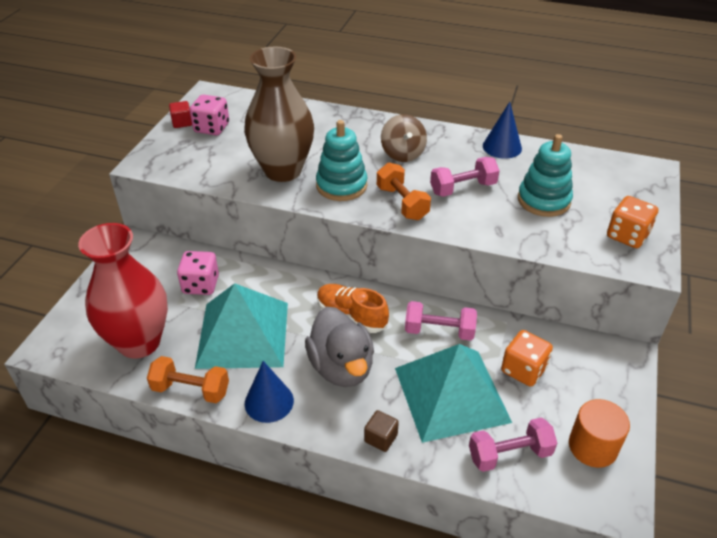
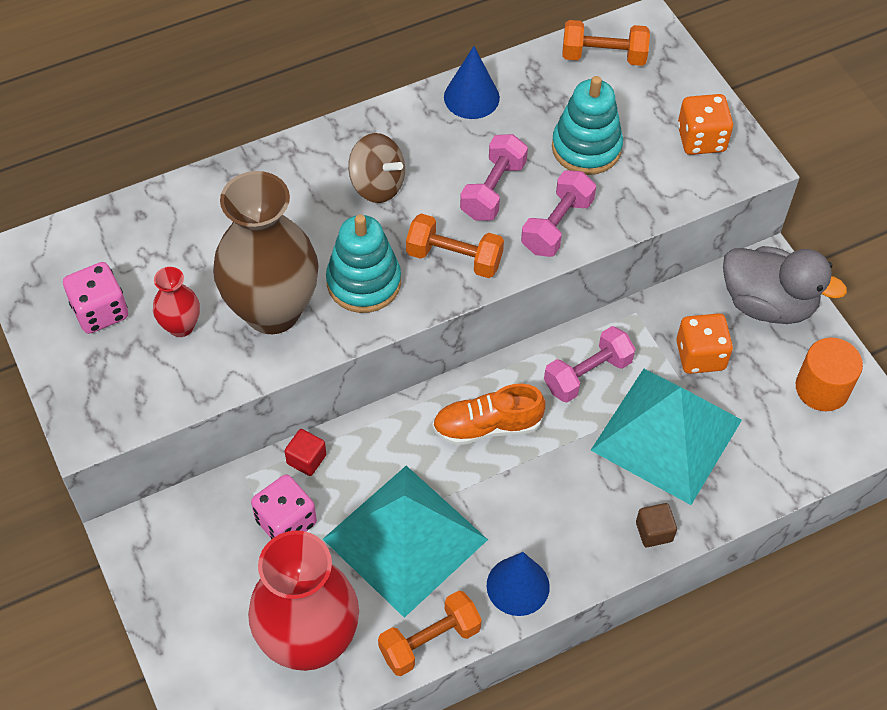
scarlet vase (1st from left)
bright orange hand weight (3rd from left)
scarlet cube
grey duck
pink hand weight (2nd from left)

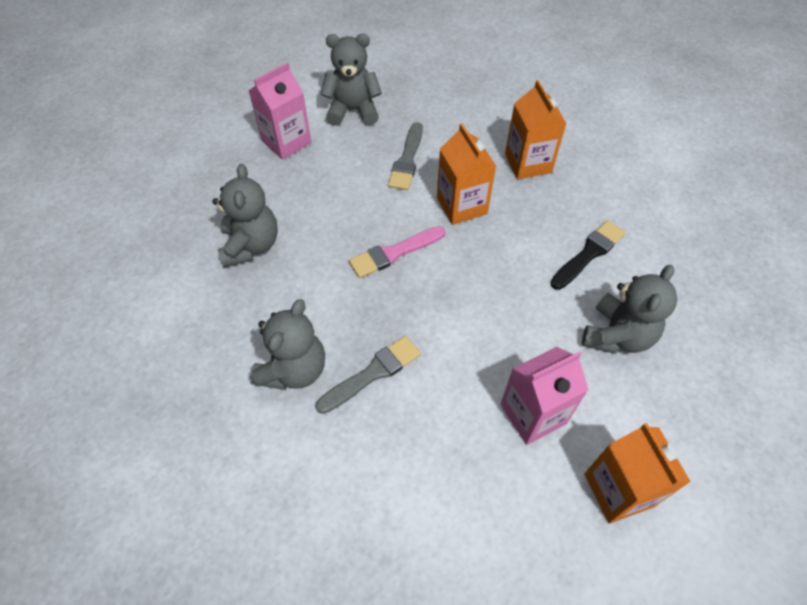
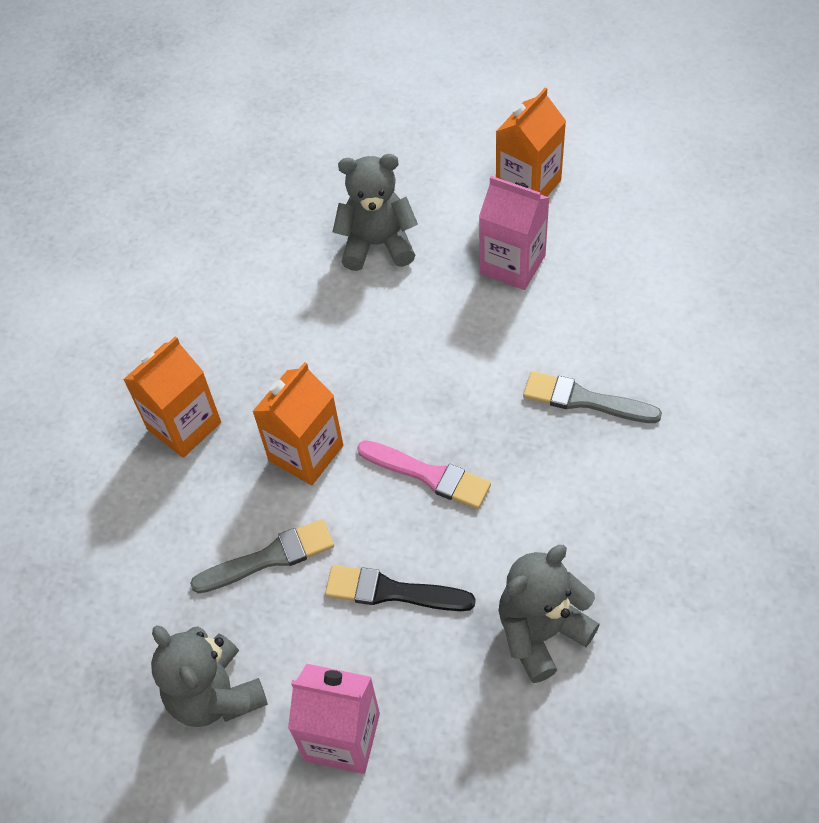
grey teddy bear (2nd from left in the first image)
jet-black brush

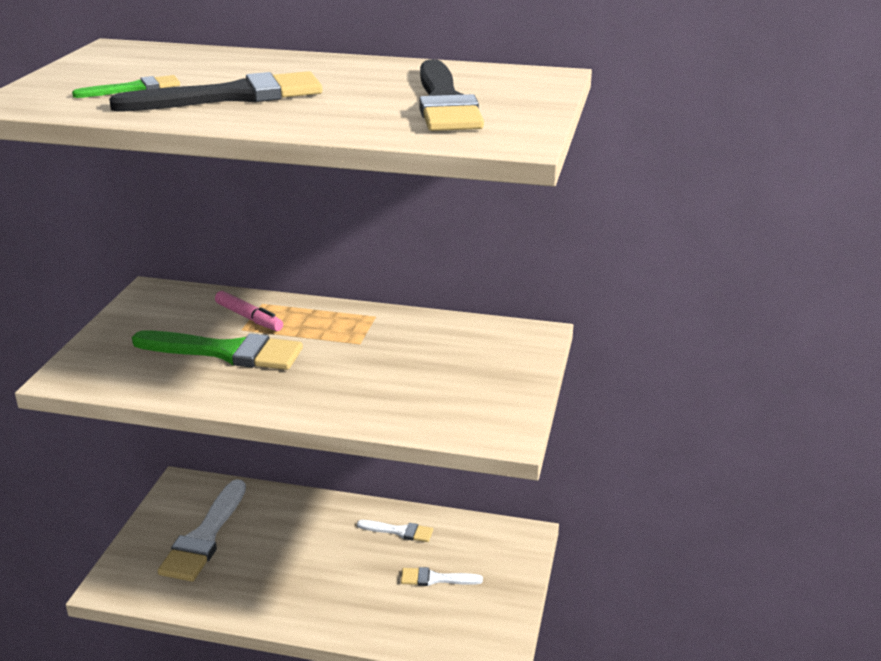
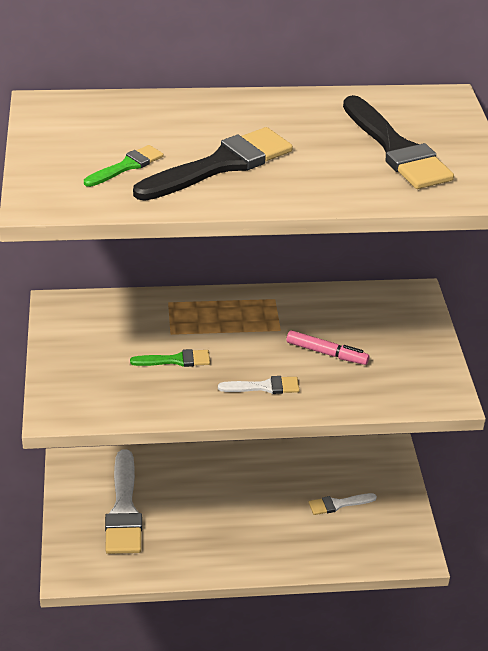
pink felt pen
white brush (2nd from left)
leaf-green brush (2nd from left)

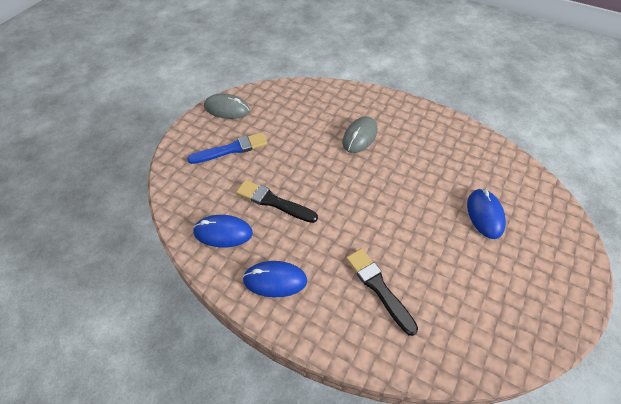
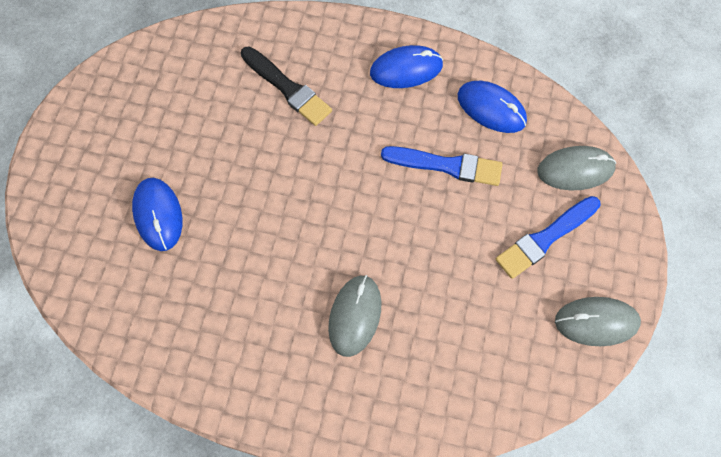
grey mouse (2nd from left)
royal blue brush (1st from left)
royal blue mouse (3rd from left)

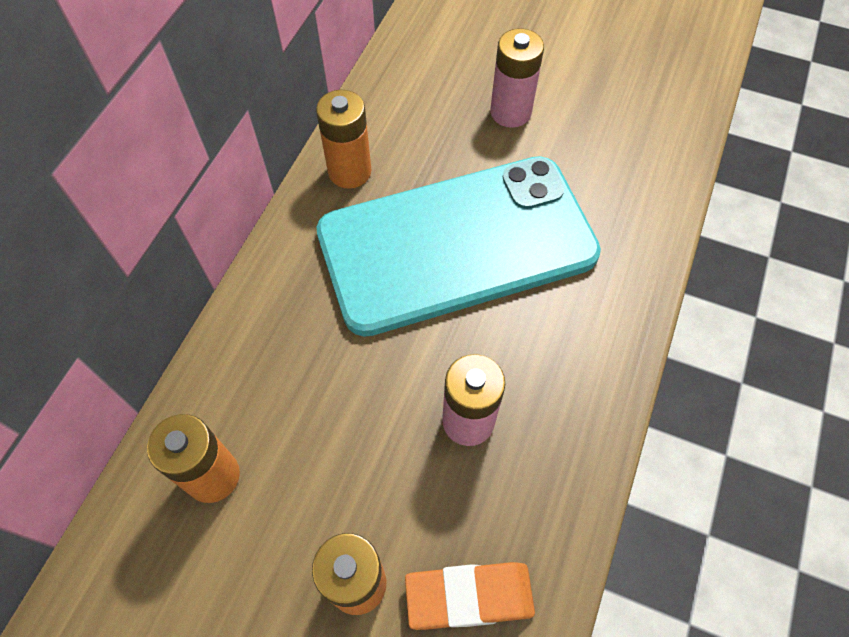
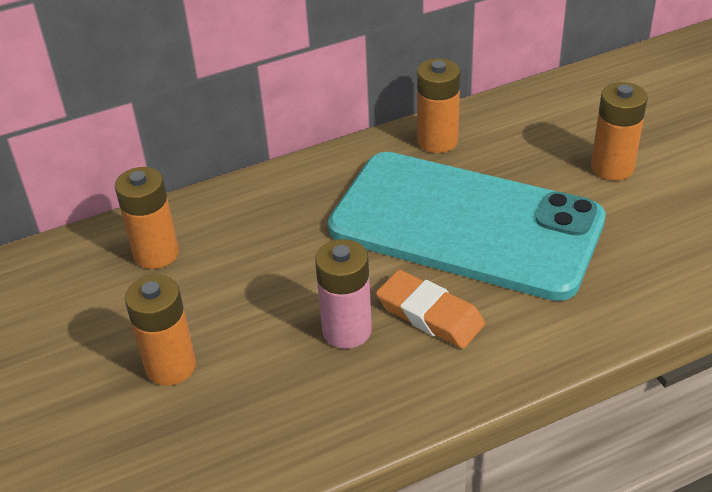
bright orange eraser
bright orange battery (4th from left)

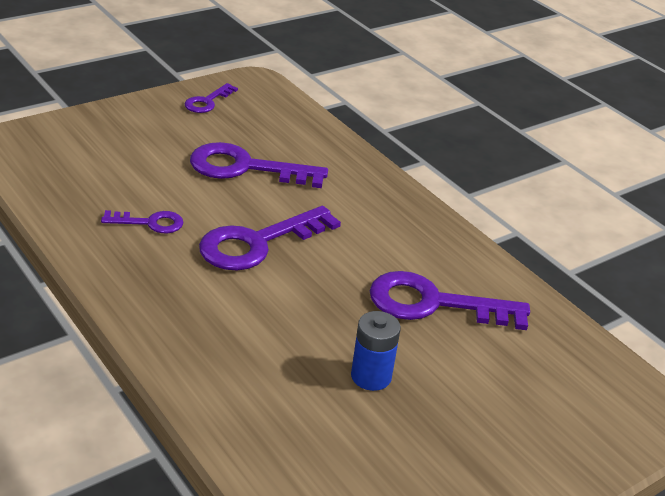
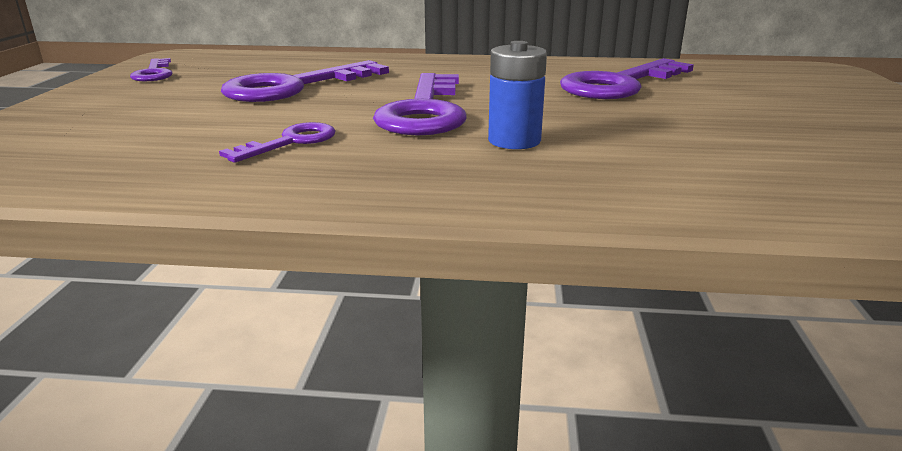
royal blue battery

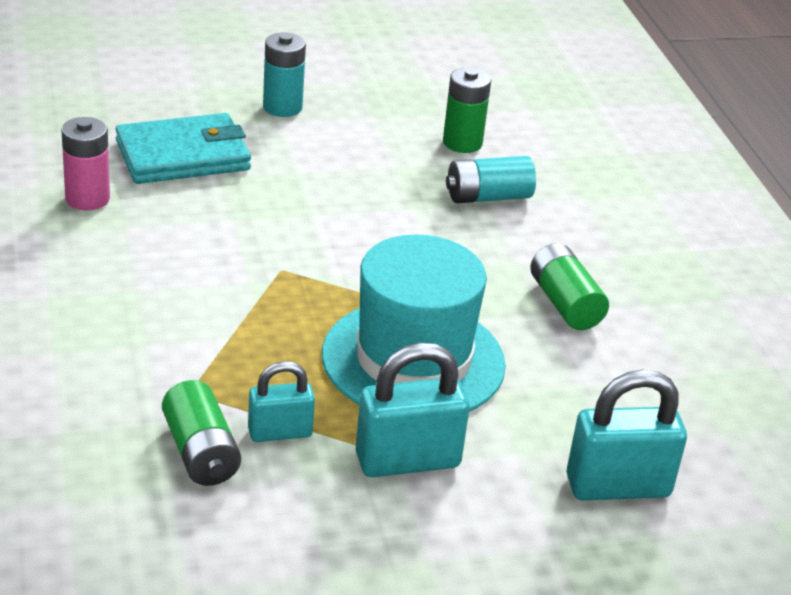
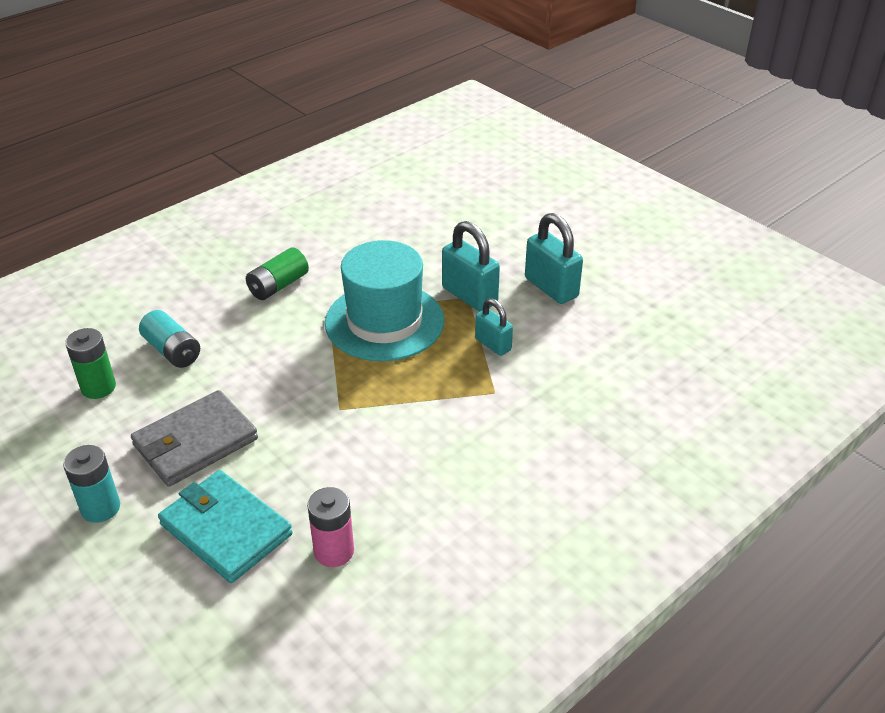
leaf-green battery (1st from left in the first image)
grey wallet
aqua small lock (3rd from left)

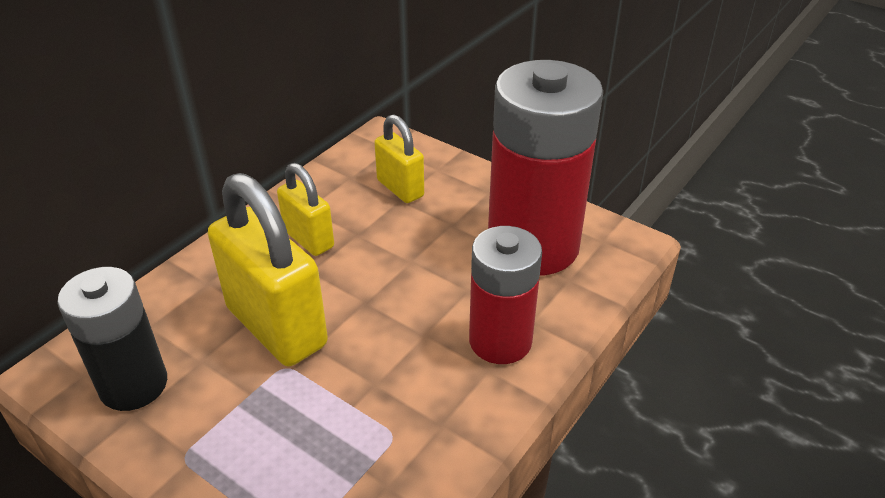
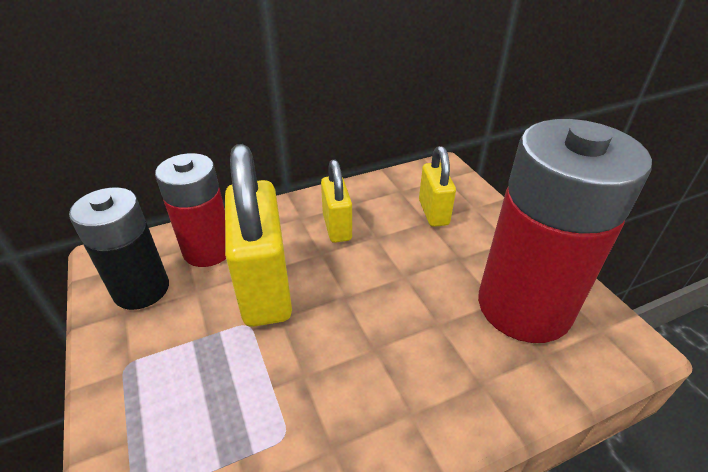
scarlet battery (1st from left)

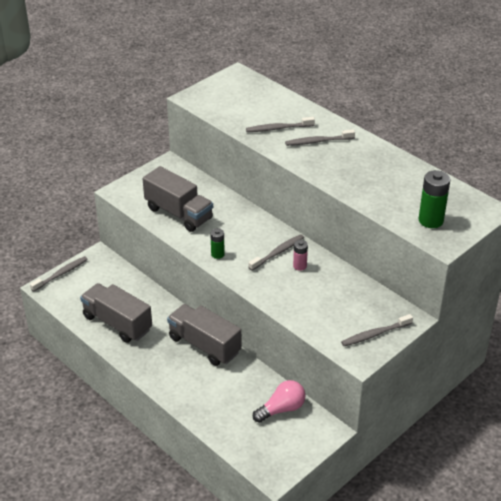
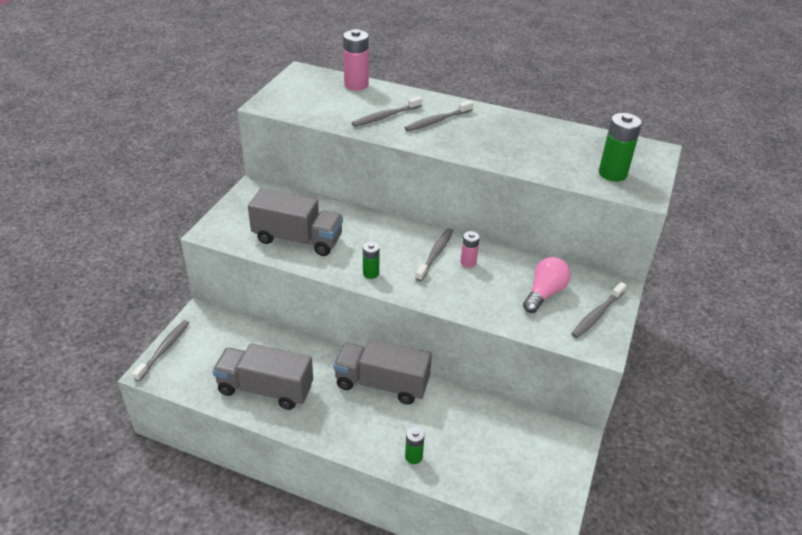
pink battery (1st from left)
leaf-green battery (2nd from left)
pink lightbulb

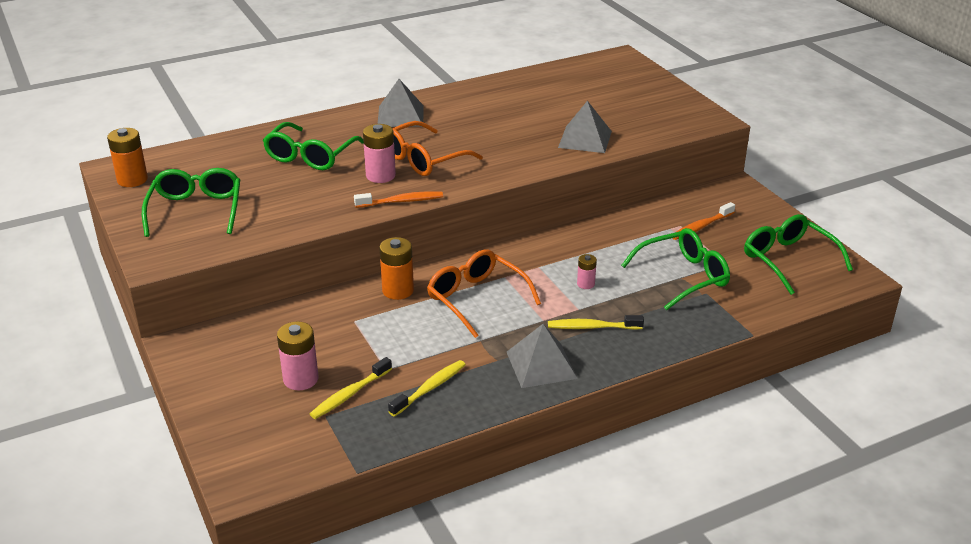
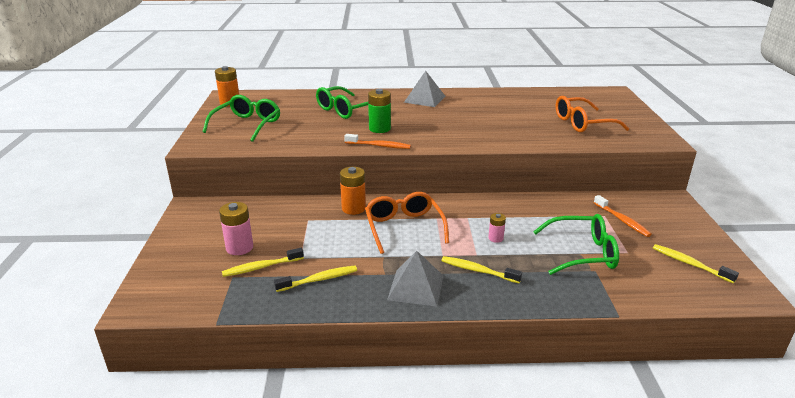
grey pyramid (3rd from left in the first image)
bright orange eyeglasses (2nd from left)
golden dental brush (4th from left)
leaf-green battery
bright orange dental brush (2nd from left)

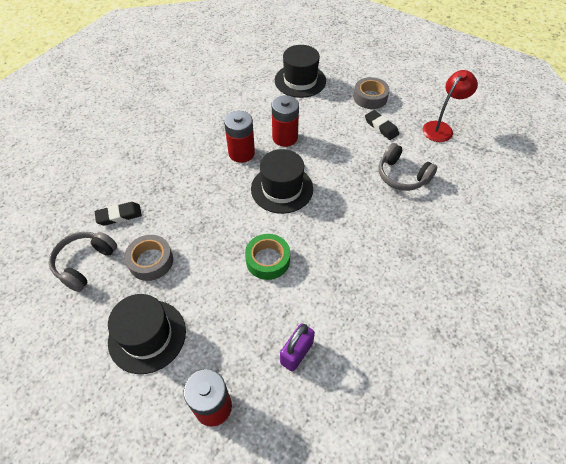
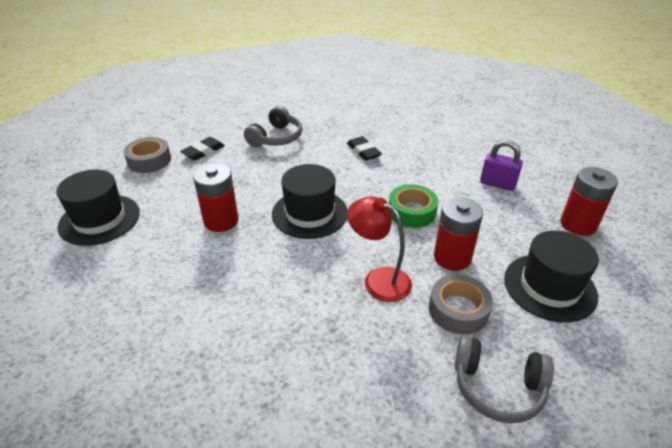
jet-black eraser (2nd from left)
scarlet battery (2nd from left)
scarlet desk lamp

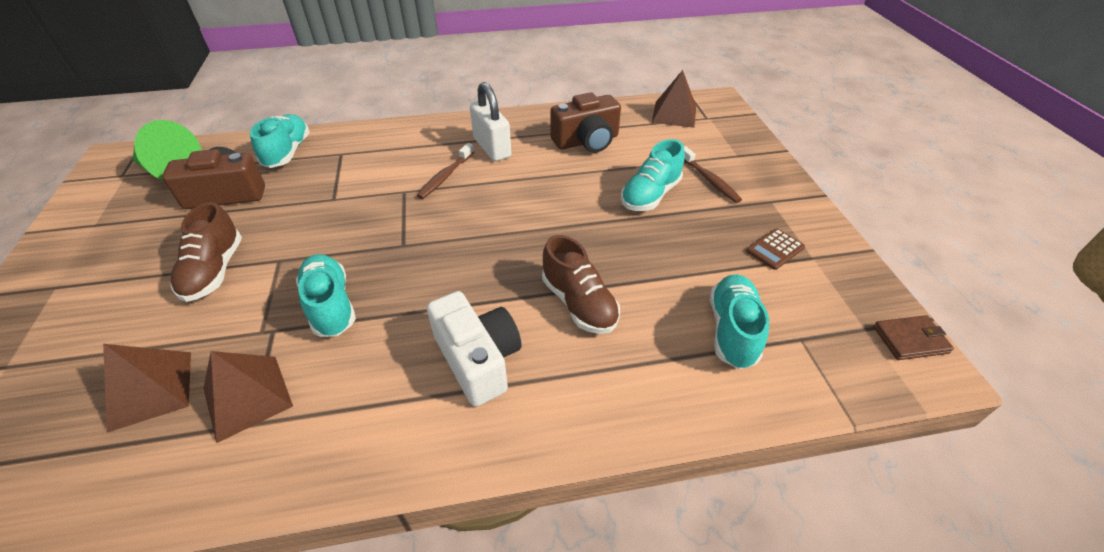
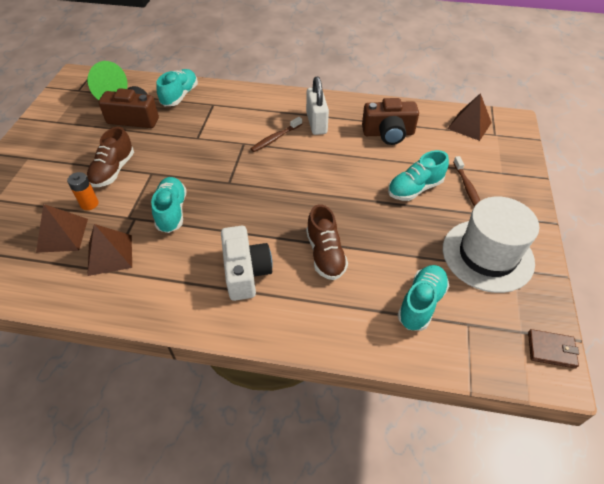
bright orange battery
white tall hat

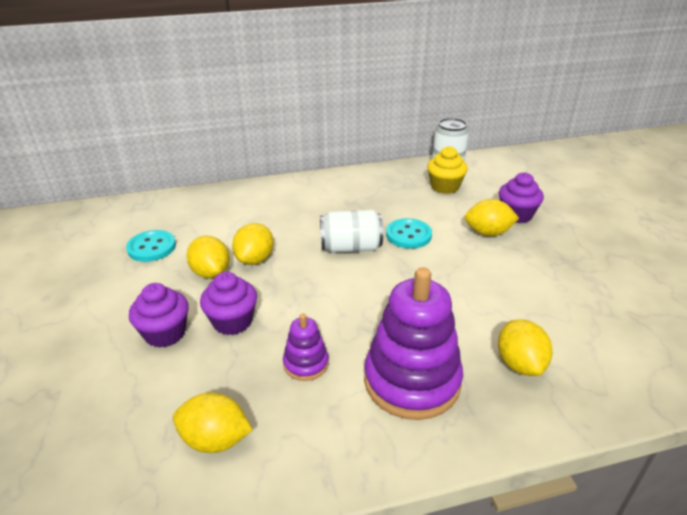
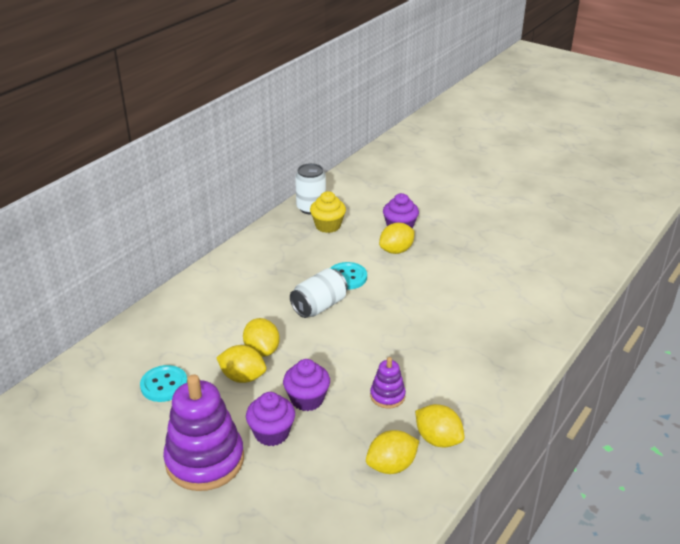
royal purple stacking toy (1st from left)
golden toy lemon (5th from left)

